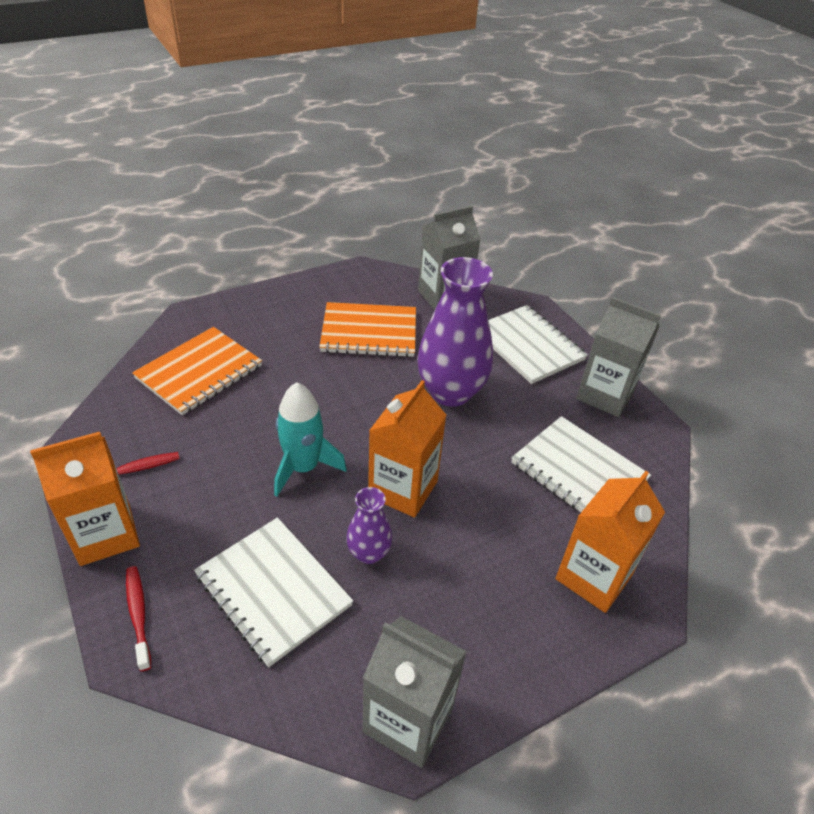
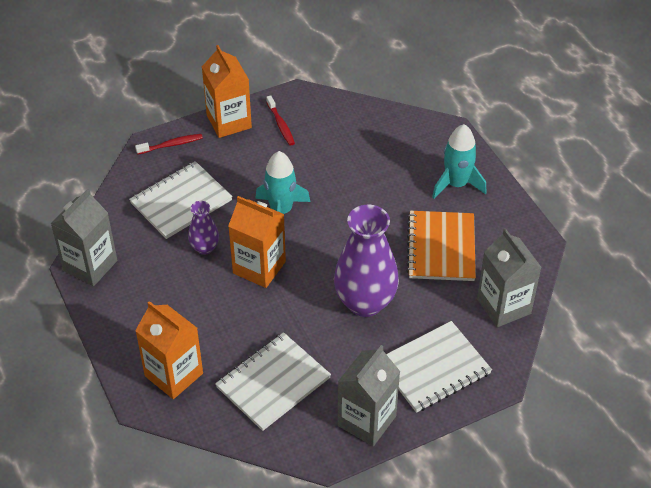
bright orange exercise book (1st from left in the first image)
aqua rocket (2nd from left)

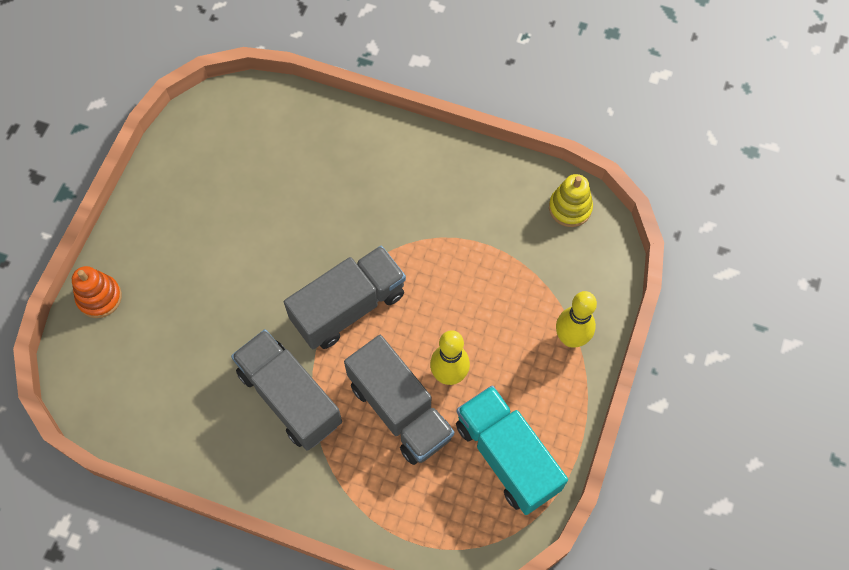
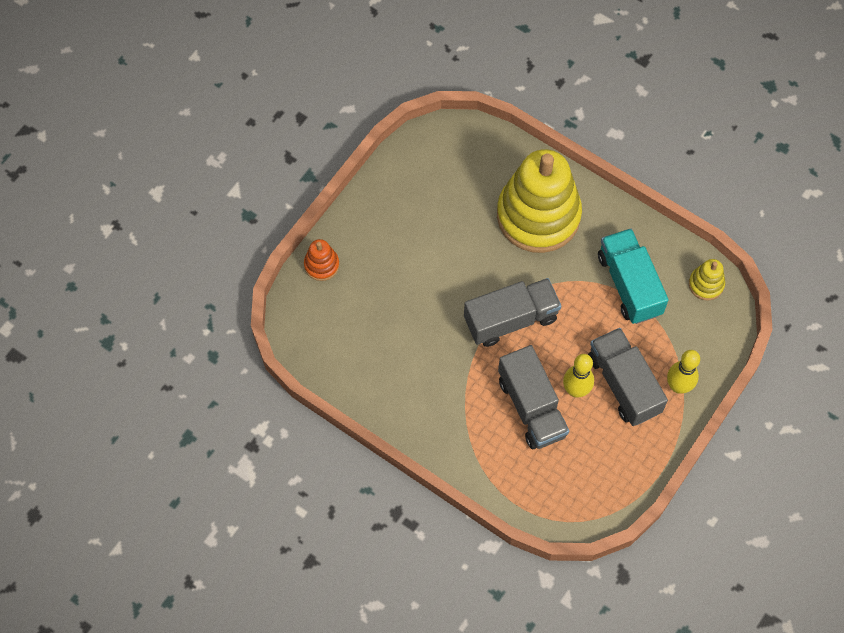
golden stacking toy (1st from left)
grey lorry (3rd from left)
aqua lorry

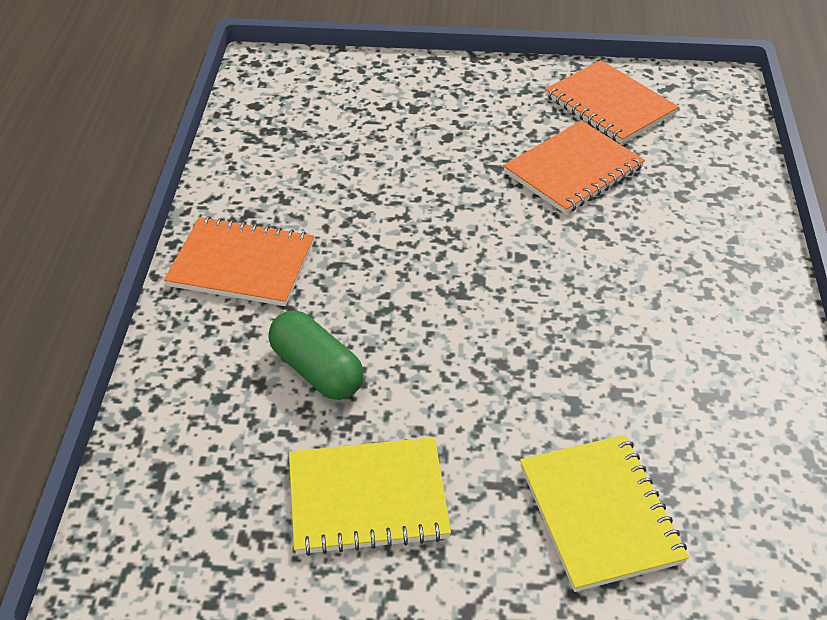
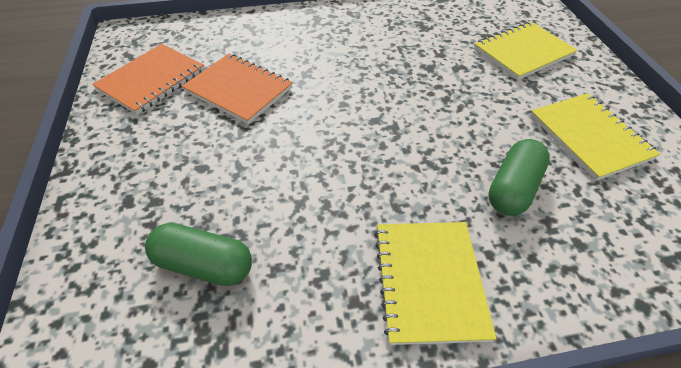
leaf-green capsule (1st from left)
golden exercise book (1st from left)

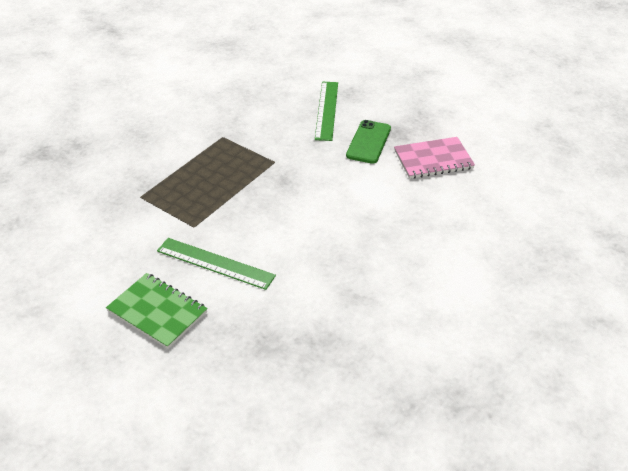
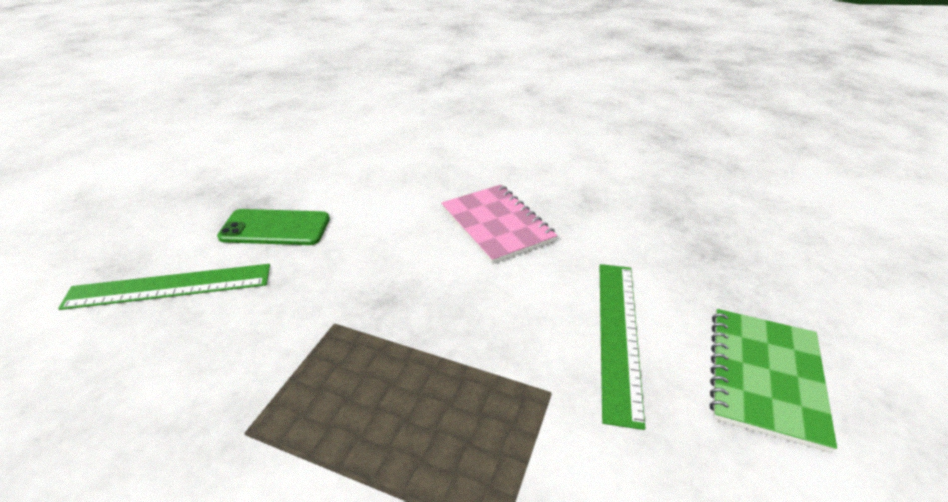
pink exercise book

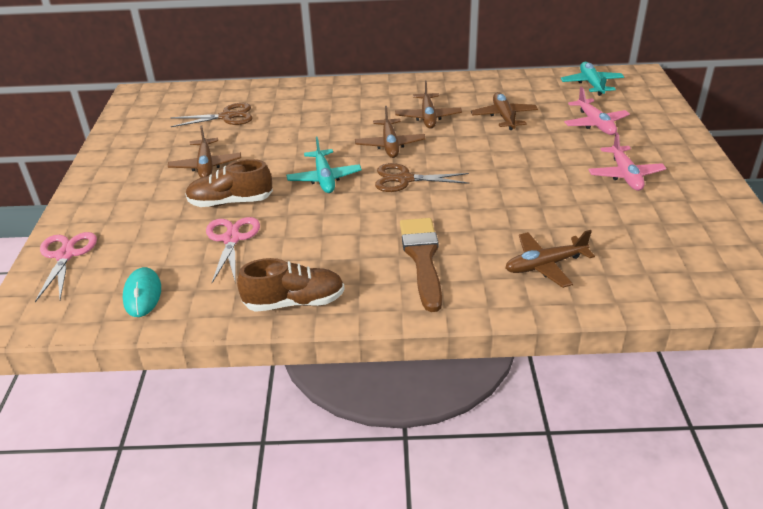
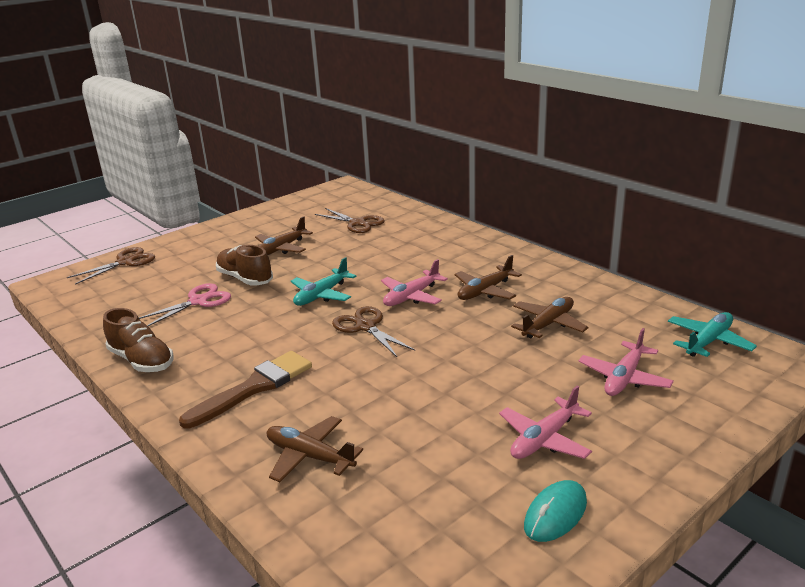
aqua mouse
dark brown pair of scissors (1st from left)
pink toy plane (1st from left)

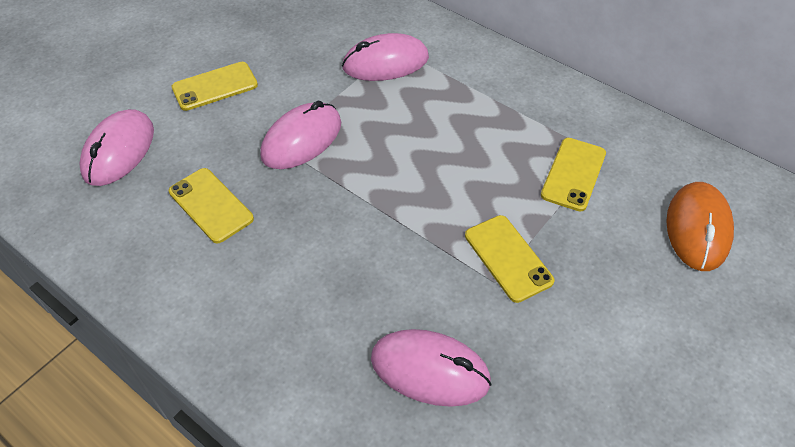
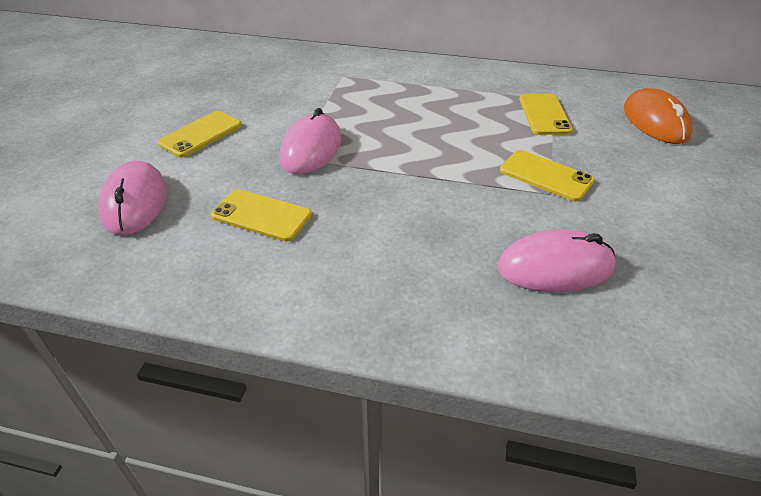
pink mouse (3rd from left in the first image)

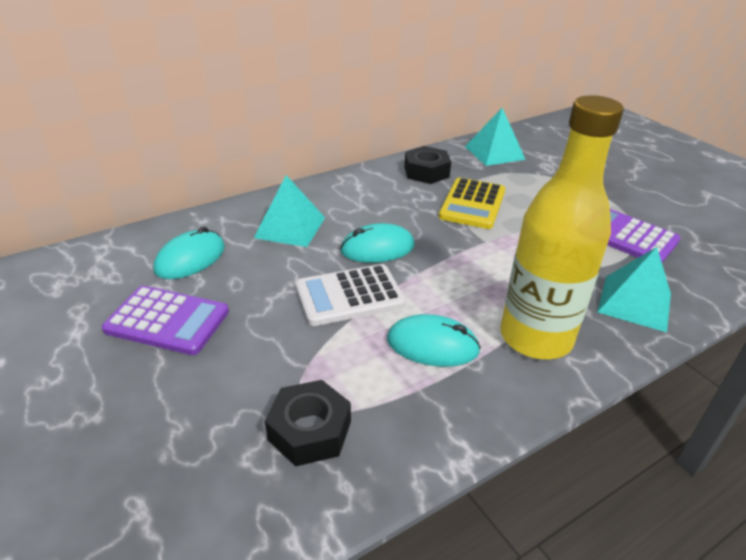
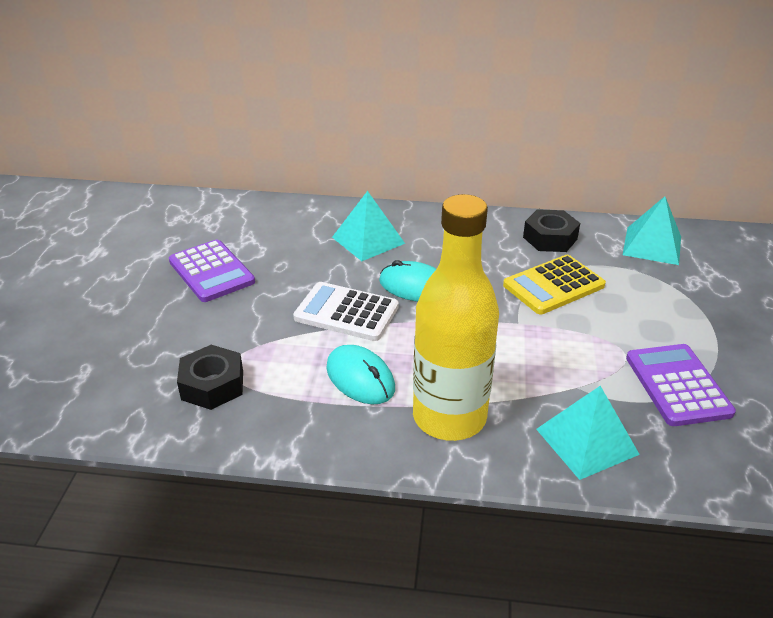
aqua mouse (1st from left in the first image)

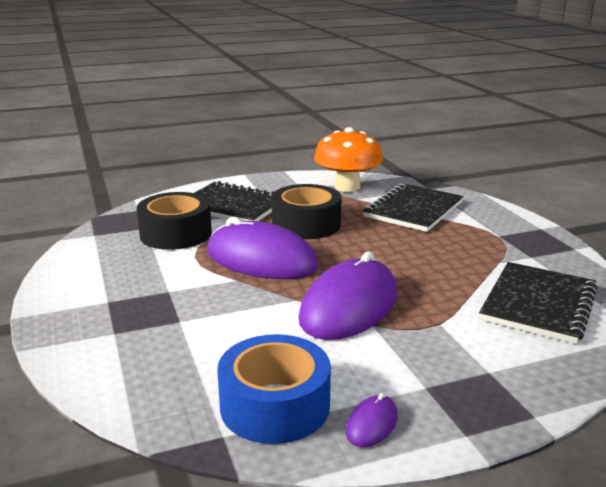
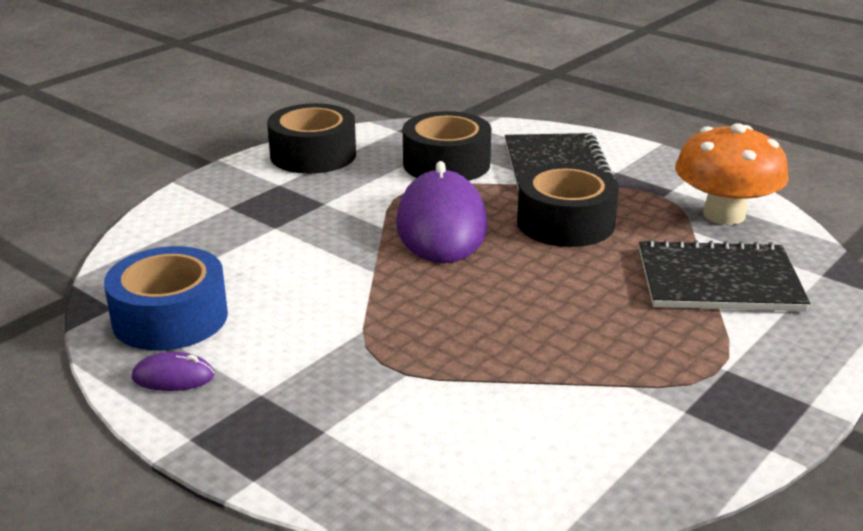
royal purple mouse (2nd from left in the first image)
jet-black exercise book (3rd from left in the first image)
jet-black sticky tape (1st from left)

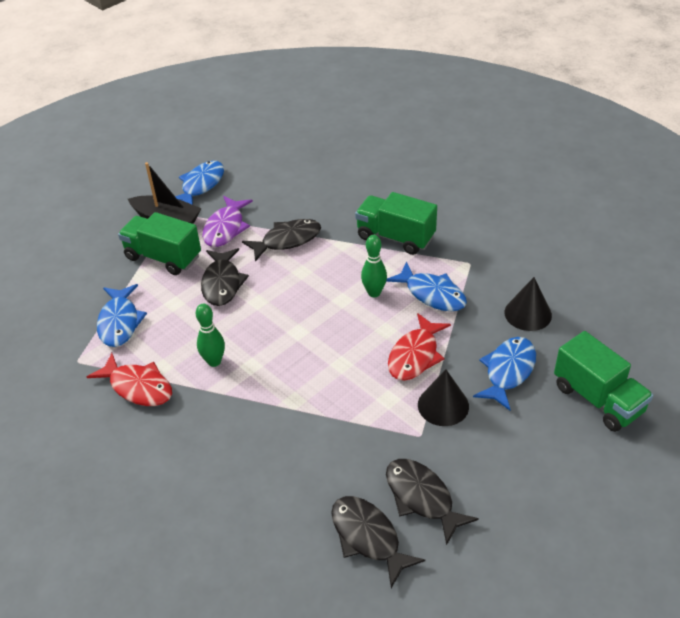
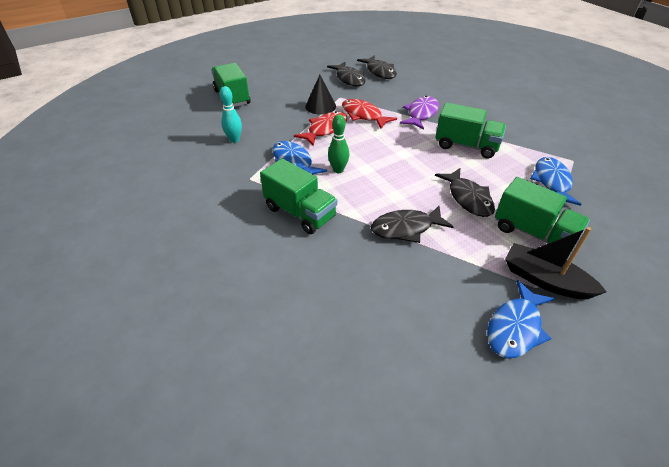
royal blue toy fish (4th from left in the first image)
scarlet toy fish (2nd from left)
royal purple toy fish
leaf-green lorry (3rd from left)
aqua tenpin
jet-black toy fish (4th from left)

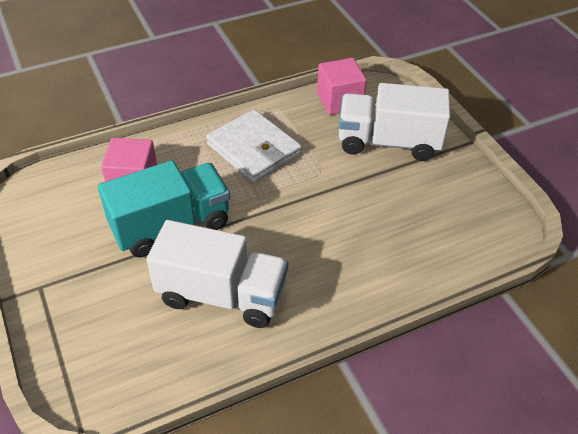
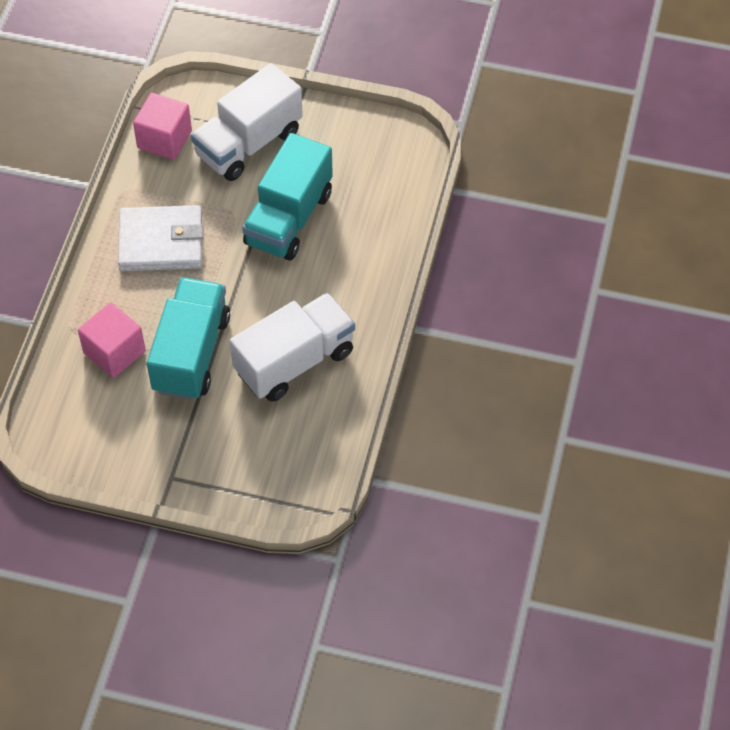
aqua lorry (2nd from left)

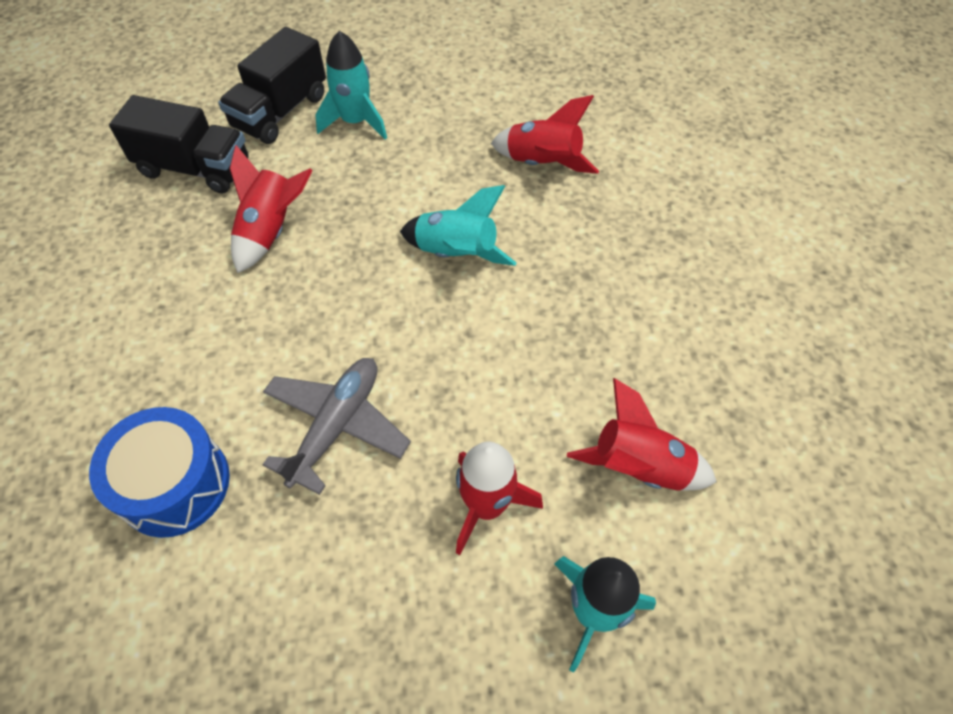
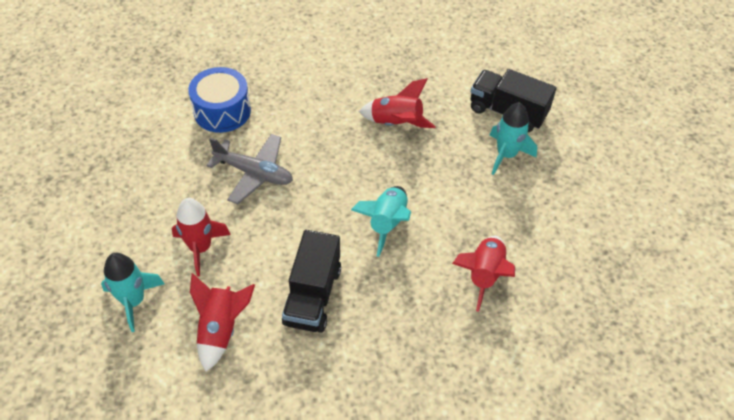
jet-black lorry (1st from left)

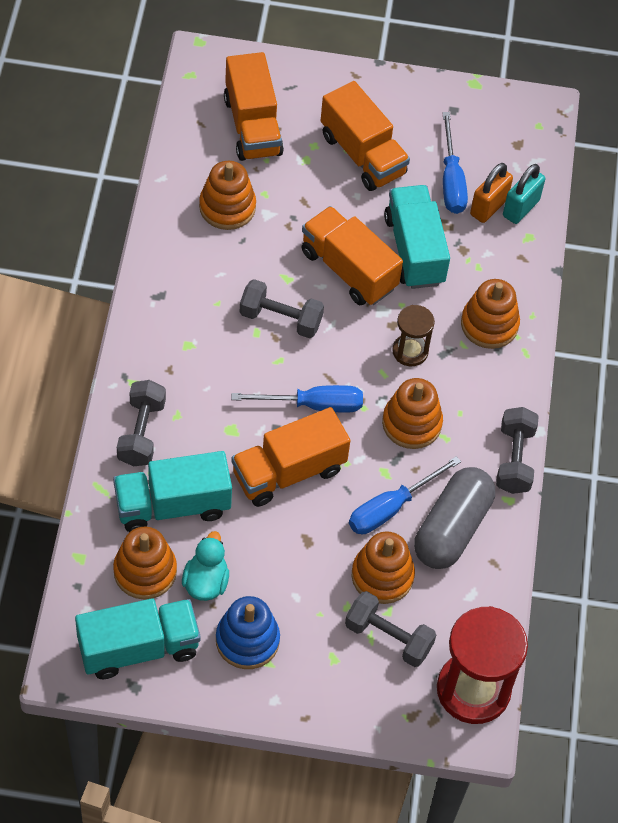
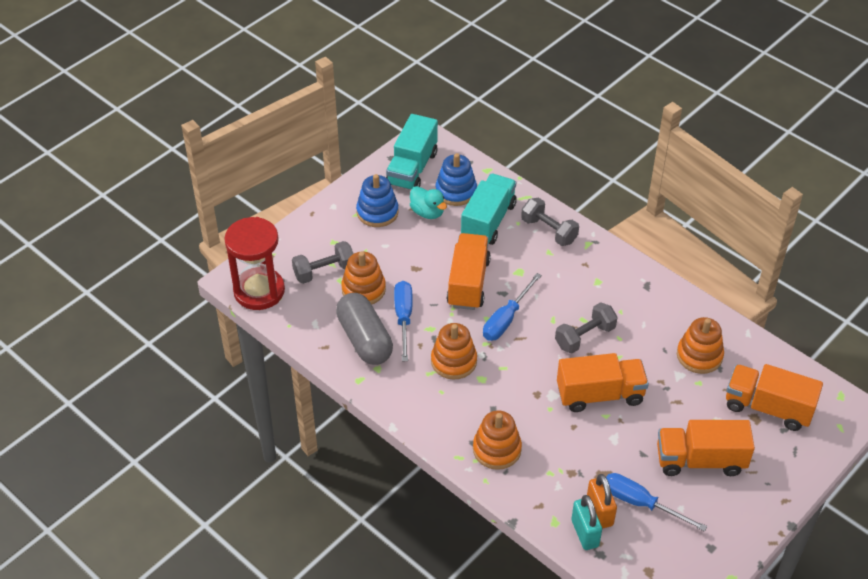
aqua lorry (3rd from left in the first image)
dark brown hourglass
grey hand weight (4th from left in the first image)
royal blue stacking toy (2nd from left)

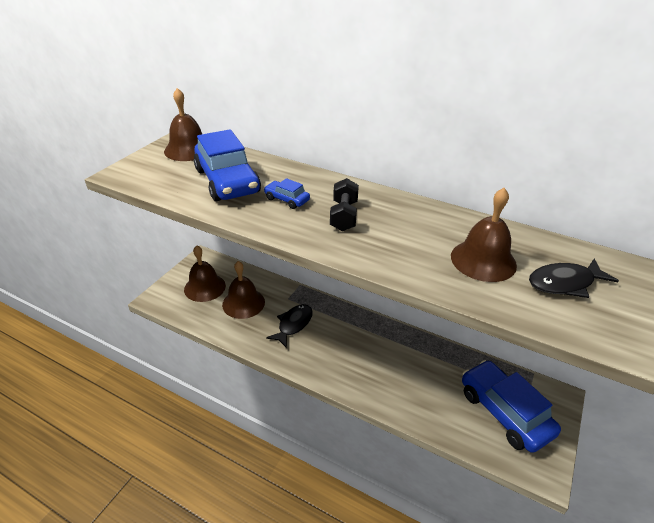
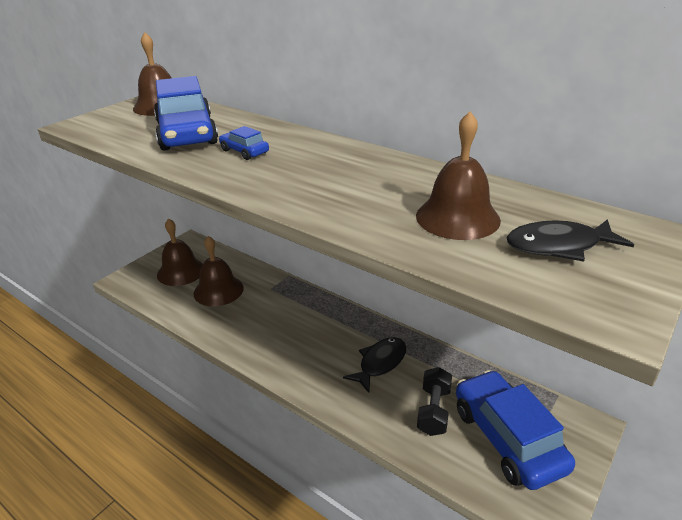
jet-black toy fish (1st from left)
jet-black hand weight

